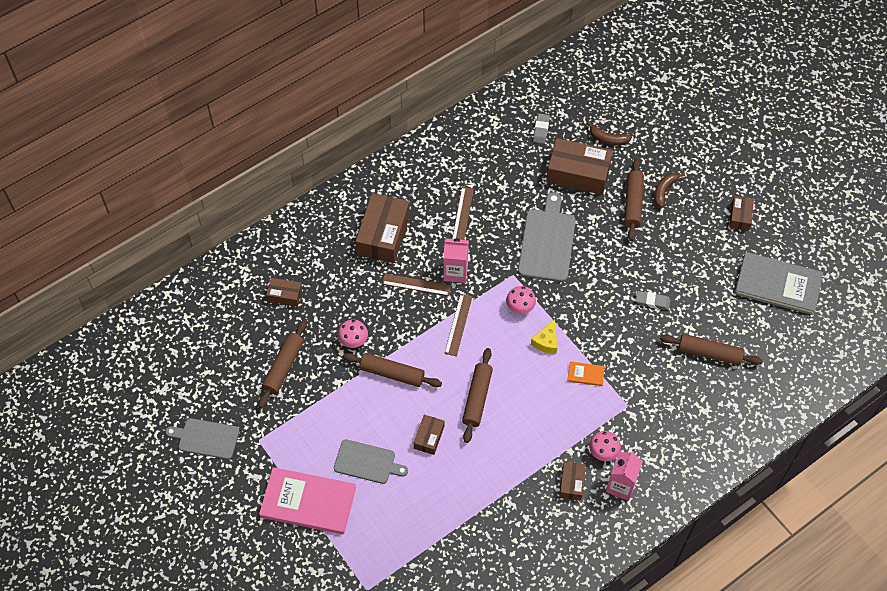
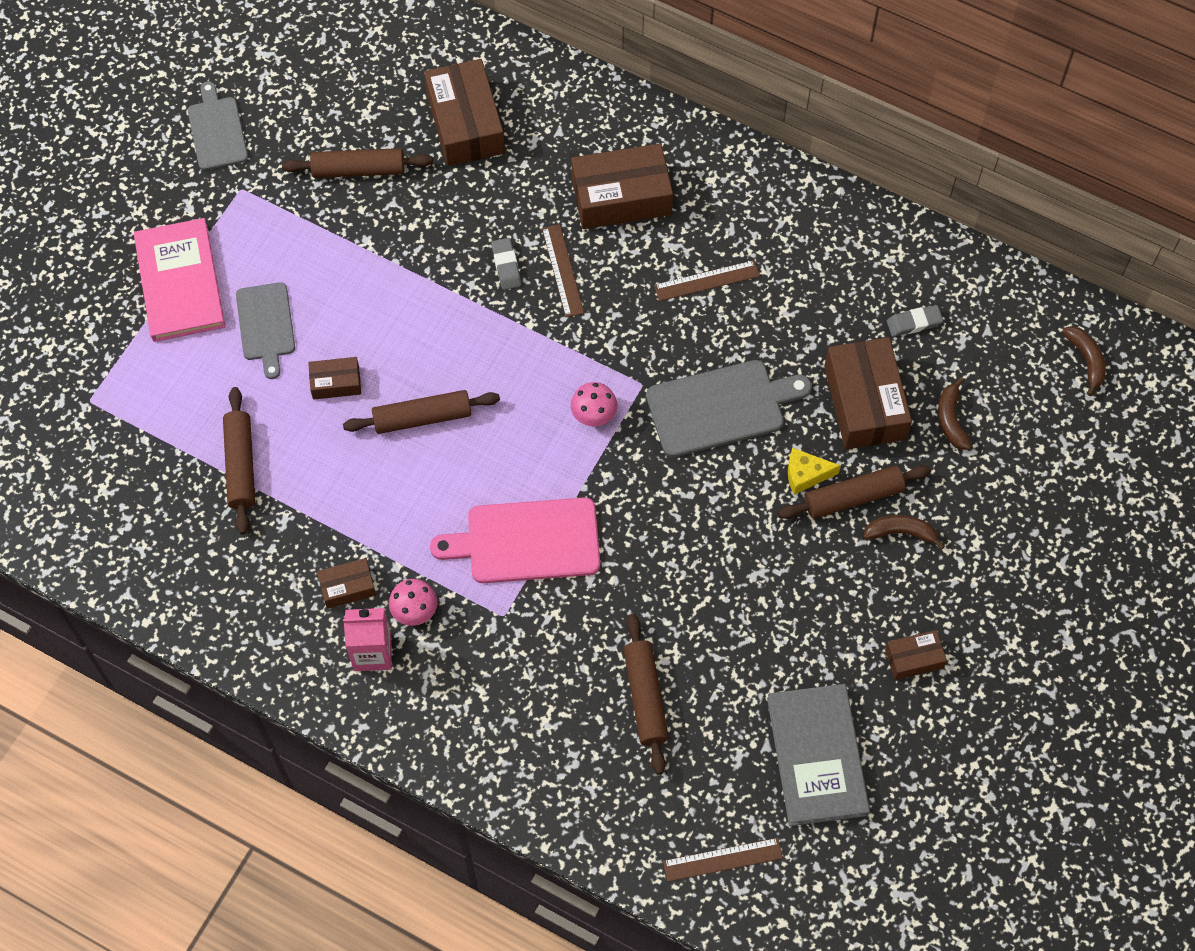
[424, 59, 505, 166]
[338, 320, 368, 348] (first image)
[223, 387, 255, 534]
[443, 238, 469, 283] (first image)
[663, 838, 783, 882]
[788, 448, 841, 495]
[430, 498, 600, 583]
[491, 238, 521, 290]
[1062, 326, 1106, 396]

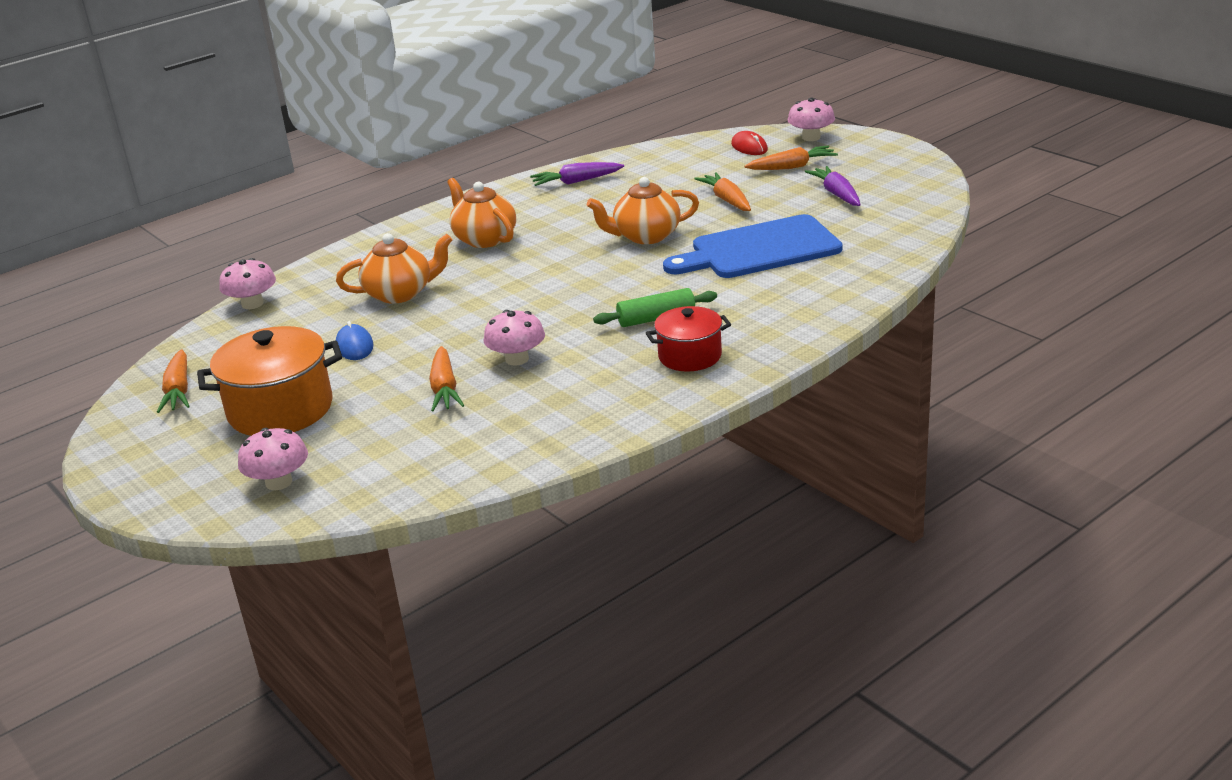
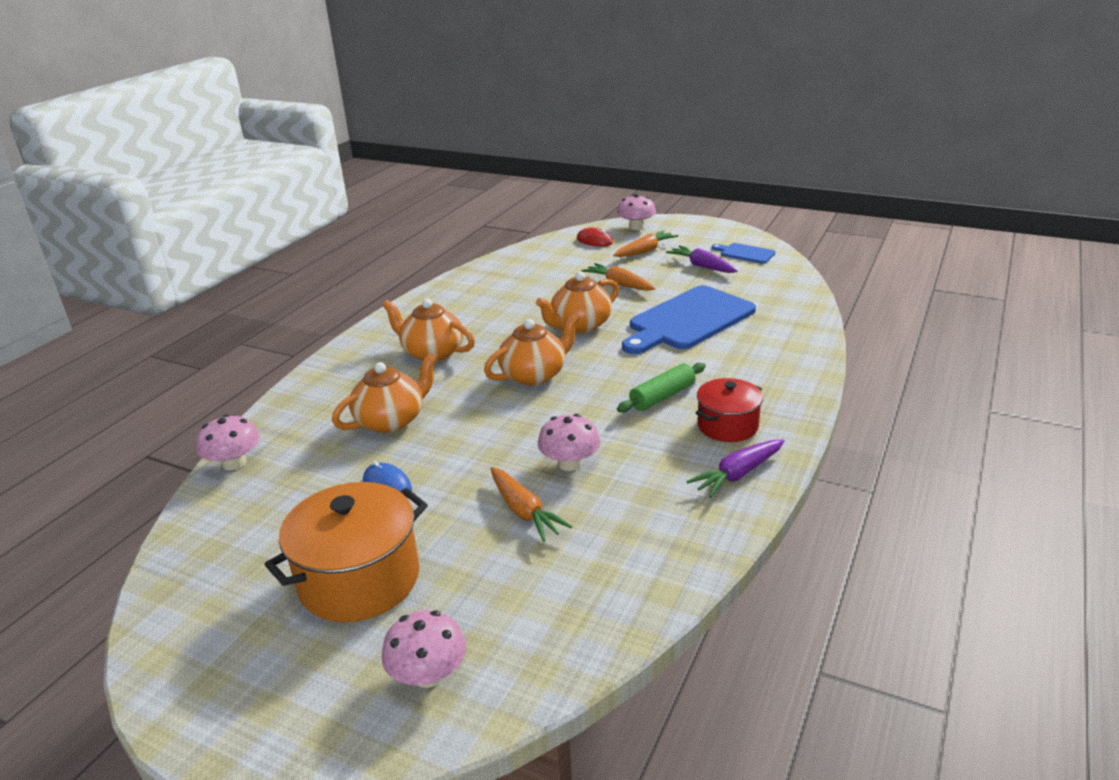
[157, 349, 190, 413] (first image)
[686, 439, 785, 498]
[484, 313, 580, 386]
[711, 243, 776, 264]

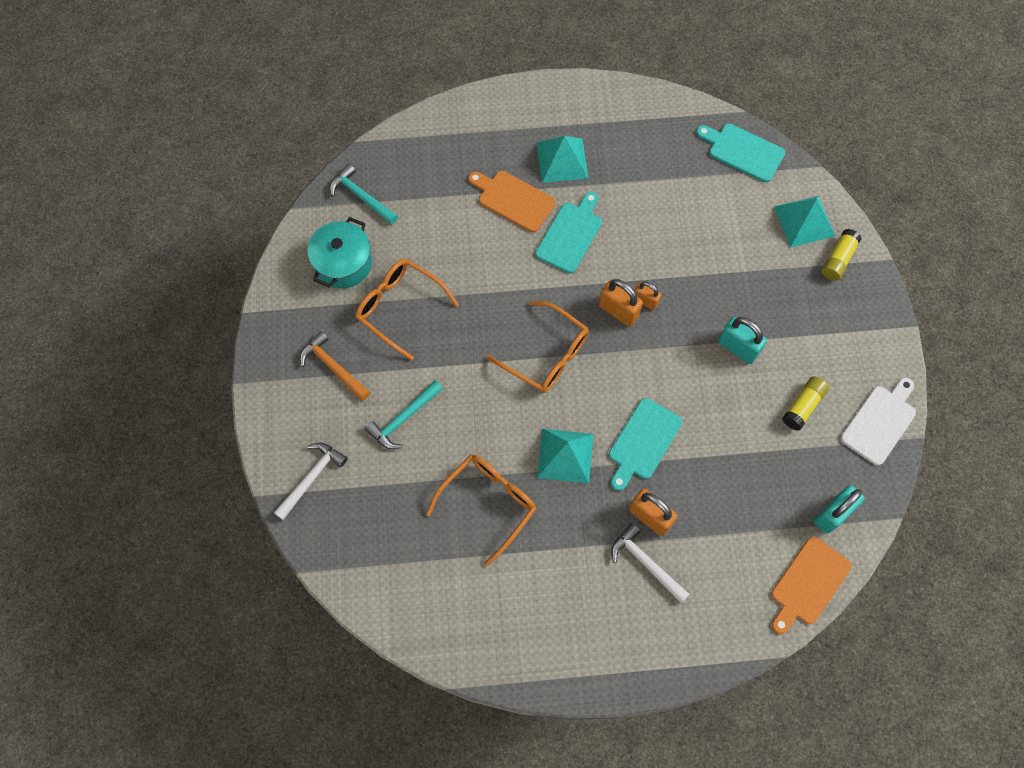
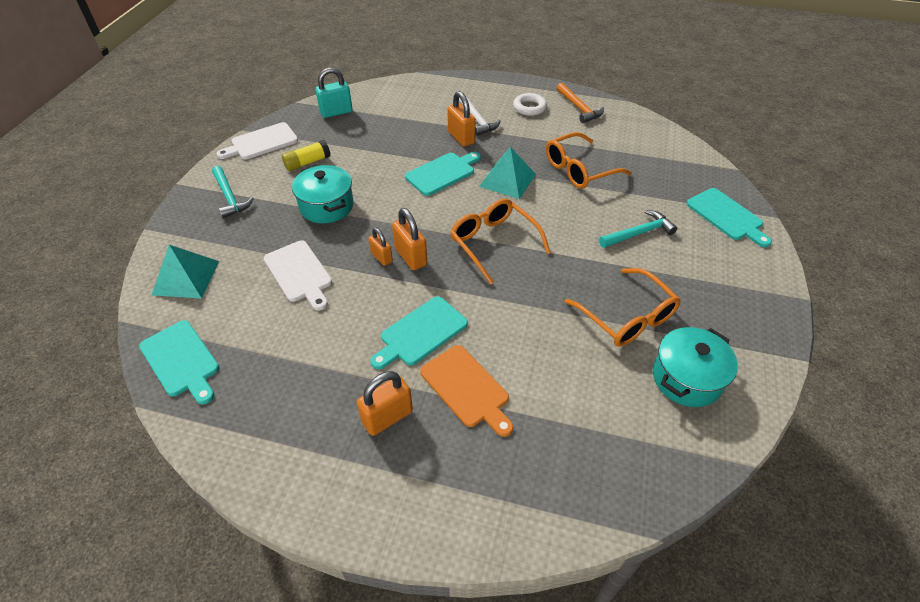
[687, 188, 772, 247]
[556, 83, 604, 123]
[212, 166, 254, 219]
[357, 371, 413, 436]
[292, 165, 354, 223]
[771, 537, 852, 634] (first image)
[821, 229, 862, 281] (first image)
[264, 240, 332, 310]
[513, 93, 547, 116]

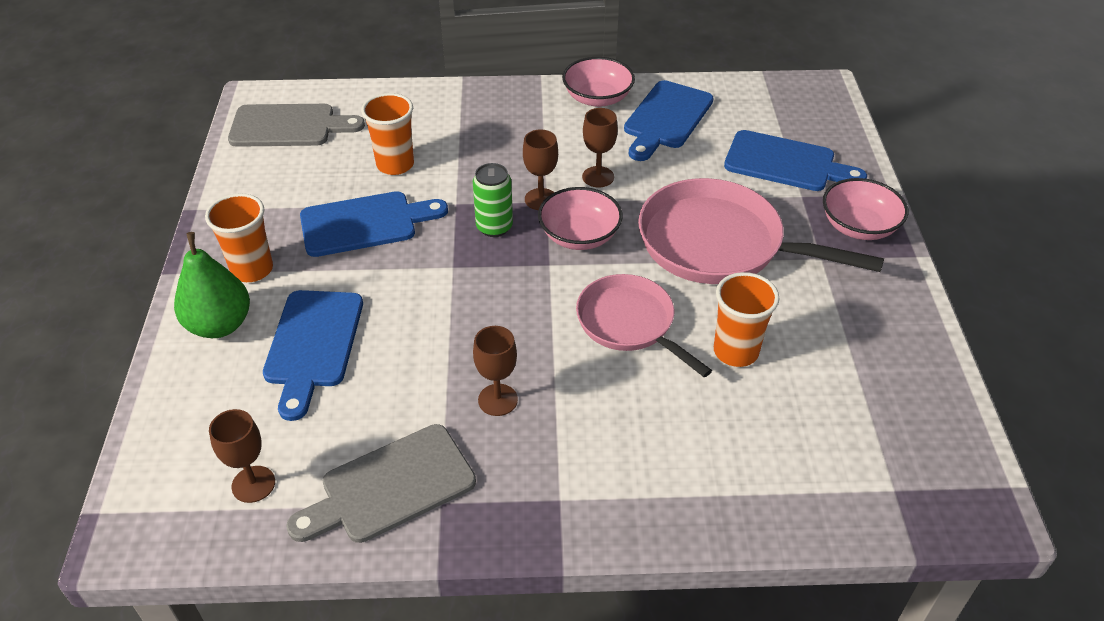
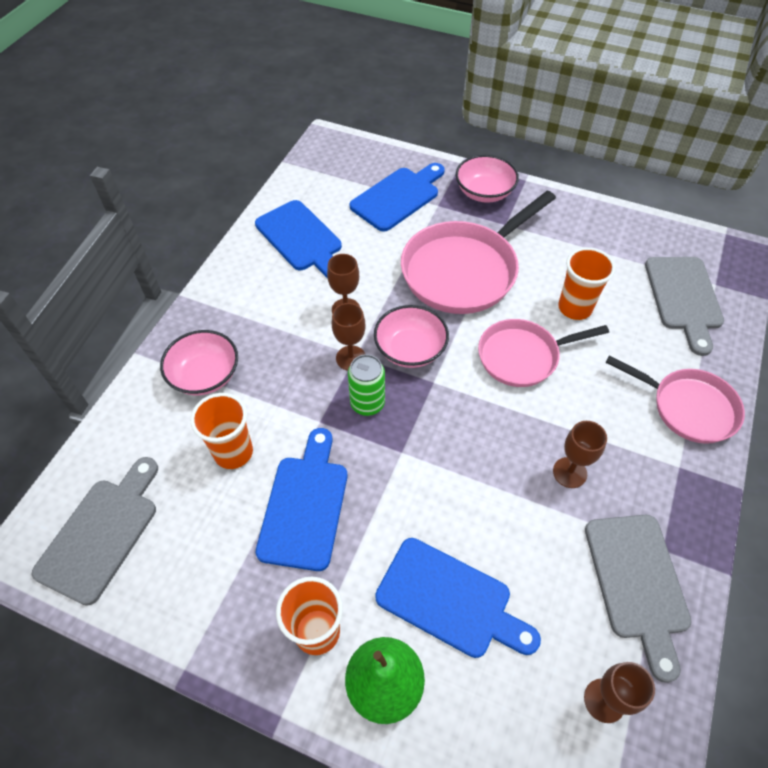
[160, 330, 238, 395]
[605, 355, 745, 444]
[645, 257, 724, 356]

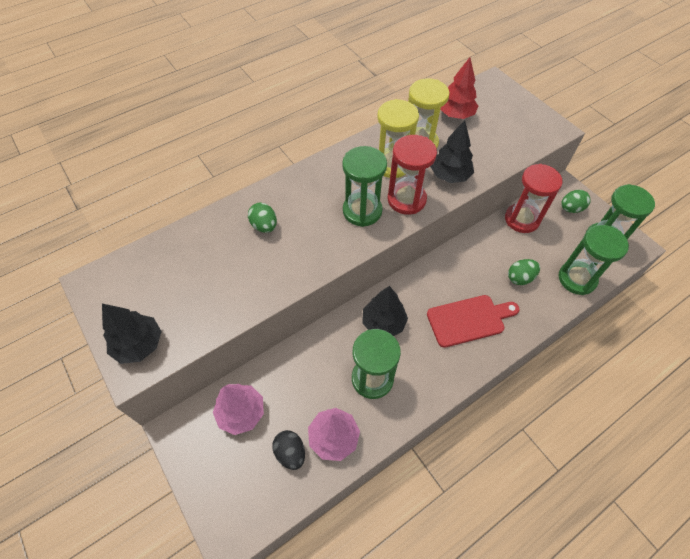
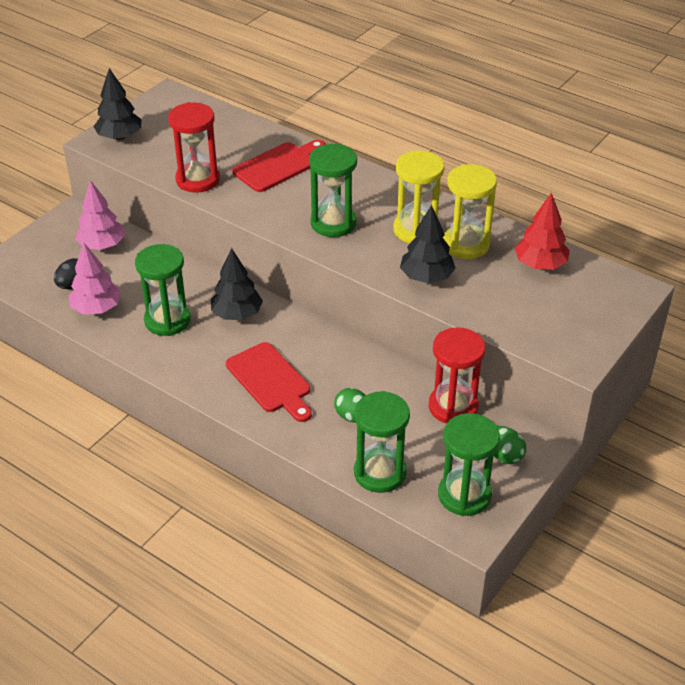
[232, 140, 325, 192]
[168, 102, 220, 193]

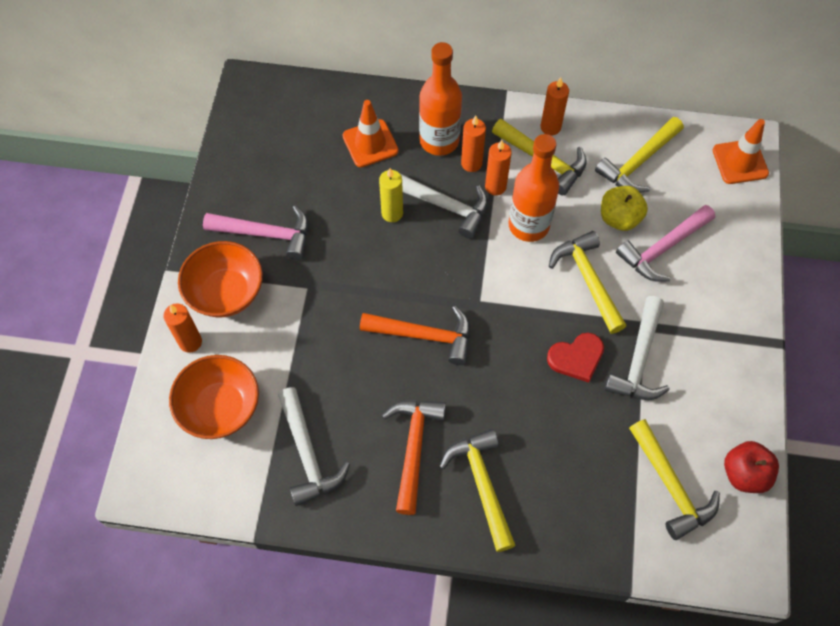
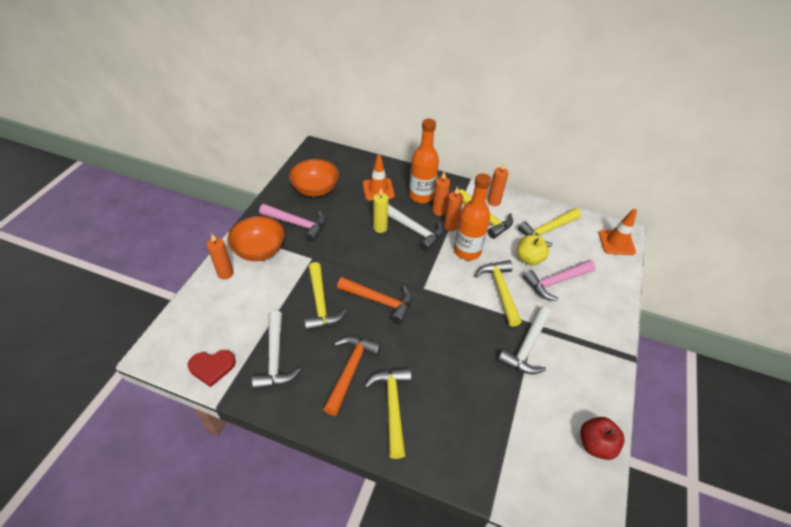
[289, 159, 339, 197]
[188, 350, 236, 387]
[304, 262, 347, 331]

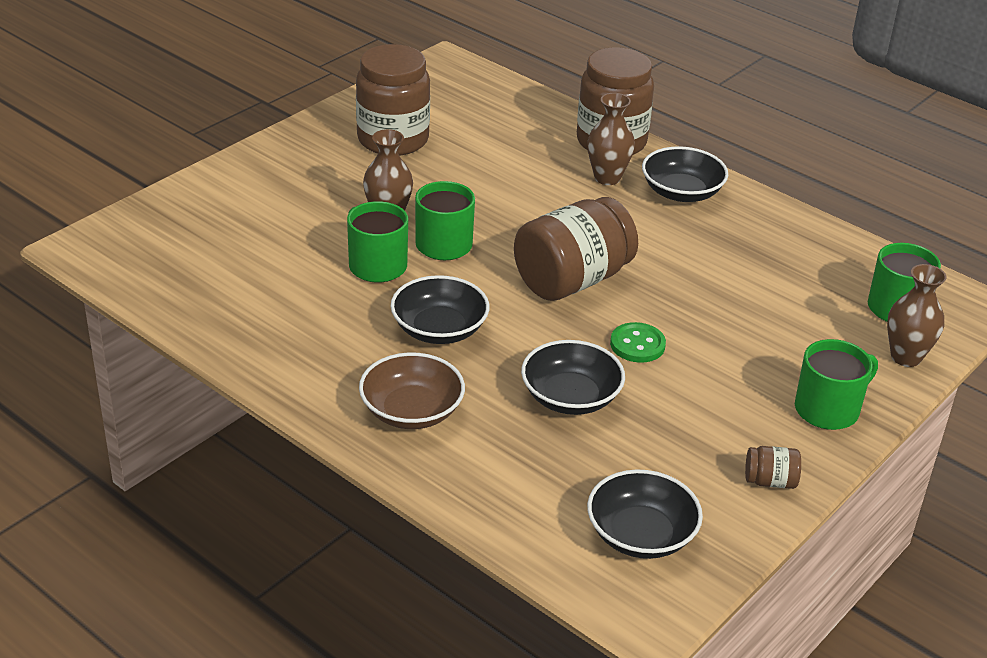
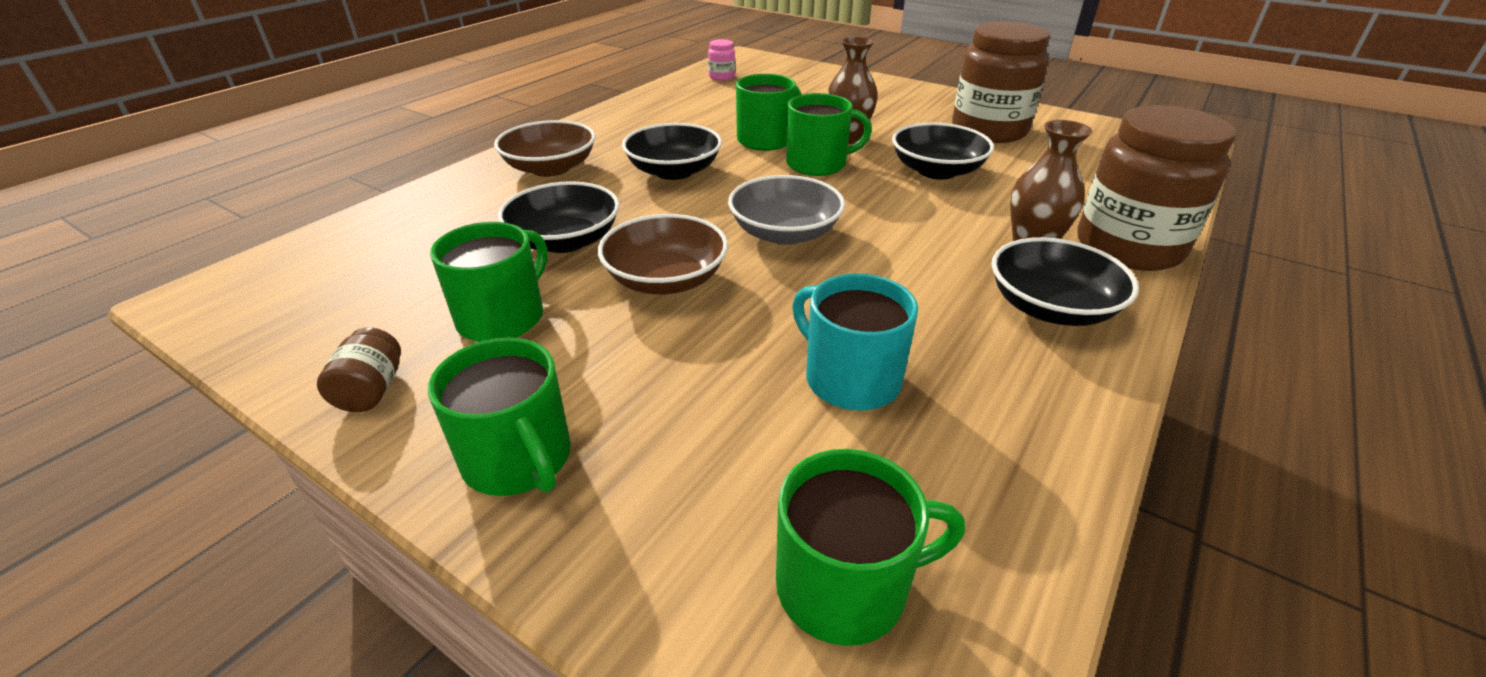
[728, 175, 845, 245]
[892, 122, 994, 180]
[598, 214, 728, 294]
[887, 264, 947, 367] (first image)
[430, 222, 548, 342]
[708, 39, 735, 81]
[792, 273, 918, 410]

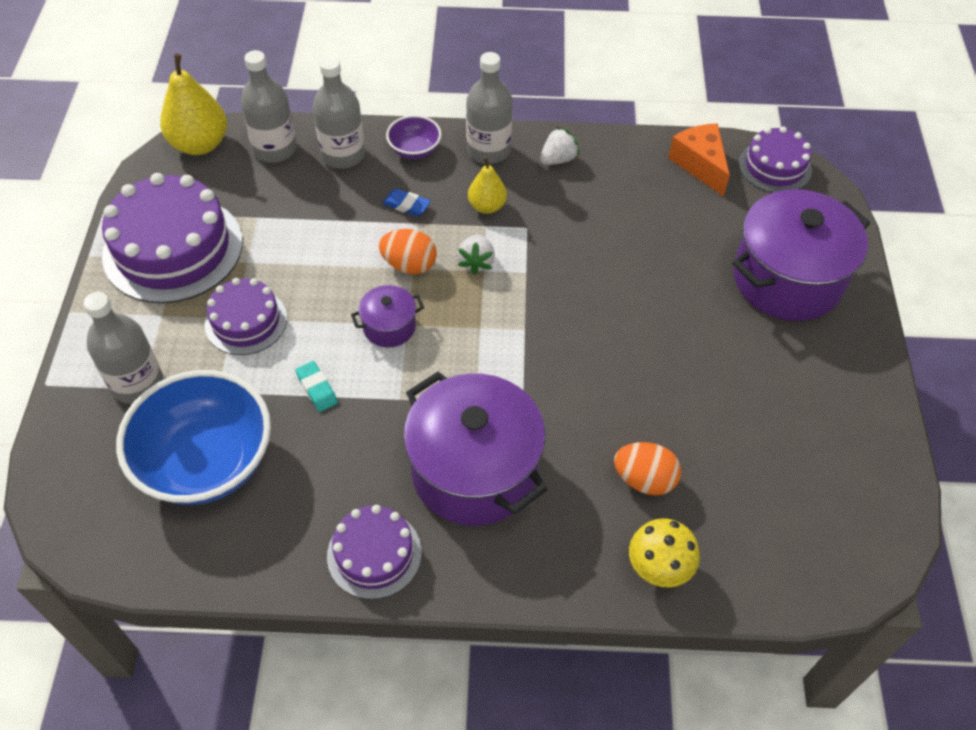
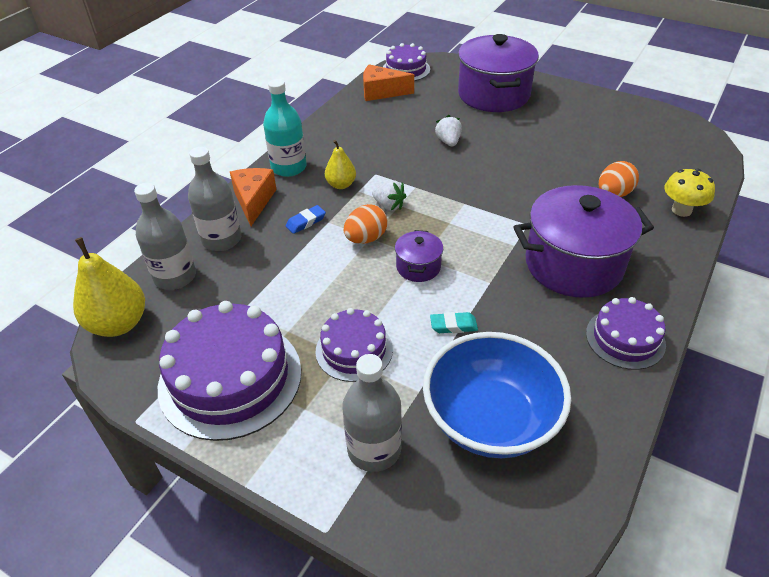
[230, 168, 277, 226]
[263, 79, 307, 177]
[435, 115, 462, 146]

